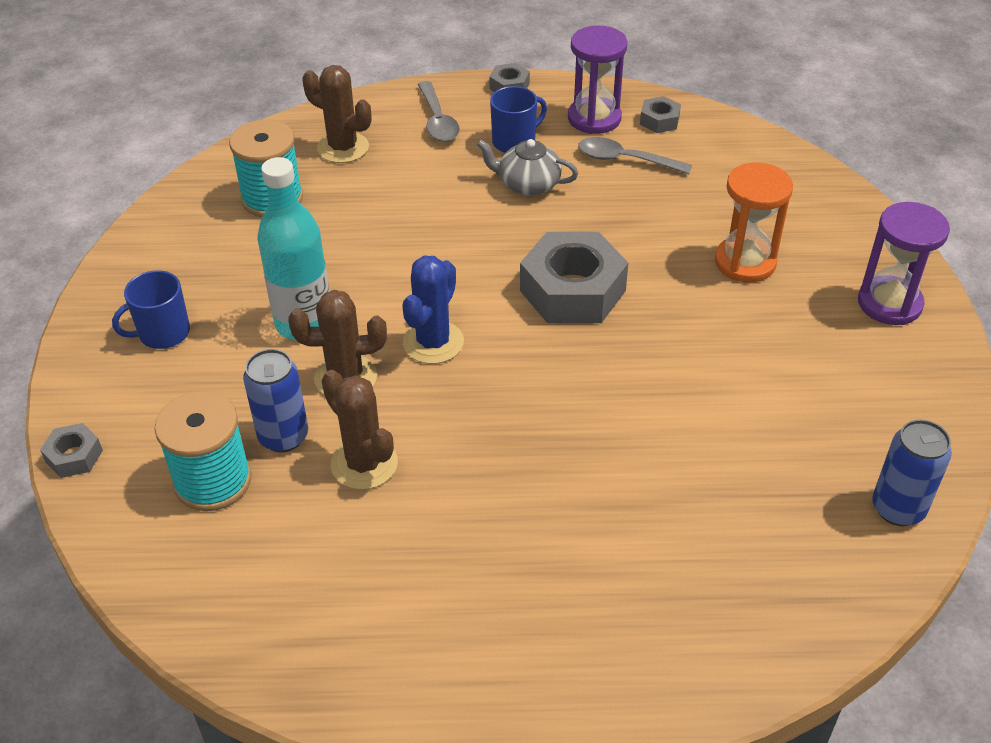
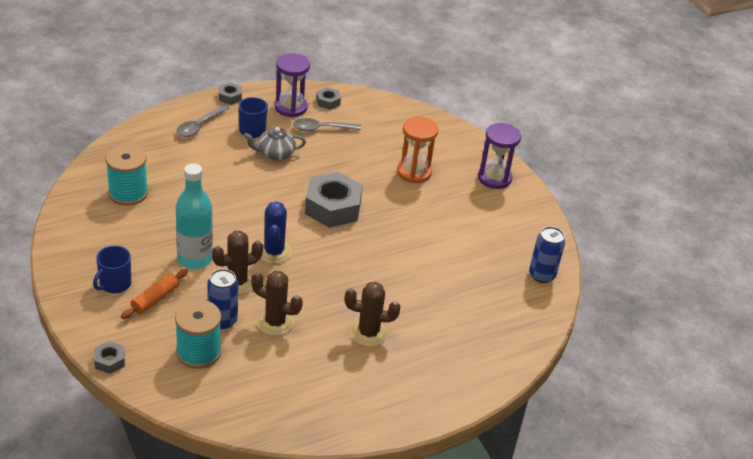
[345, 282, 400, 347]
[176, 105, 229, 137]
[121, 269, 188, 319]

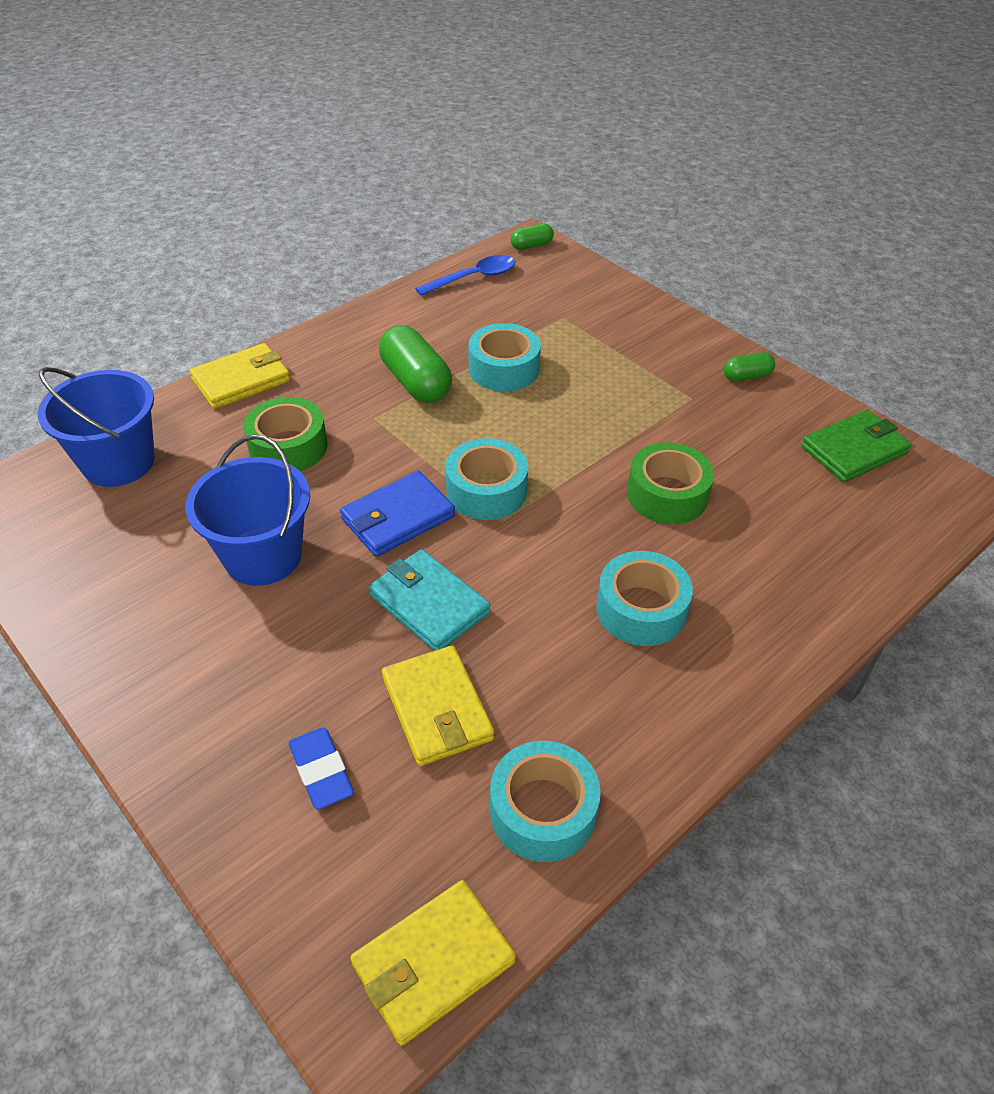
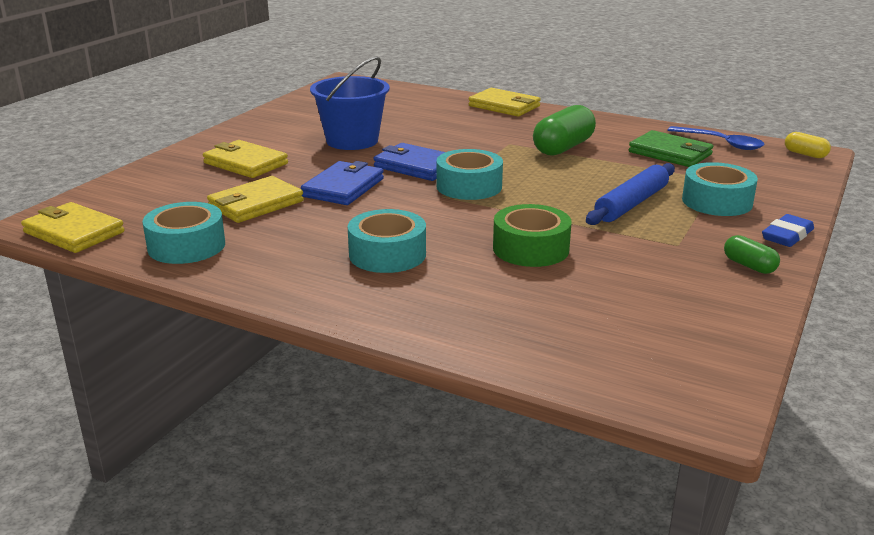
[38, 367, 155, 487] (first image)
[243, 397, 327, 471] (first image)
[762, 214, 814, 247]
[301, 161, 384, 205]
[682, 162, 758, 216]
[785, 132, 831, 158]
[629, 130, 713, 167]
[203, 140, 288, 178]
[586, 163, 675, 225]

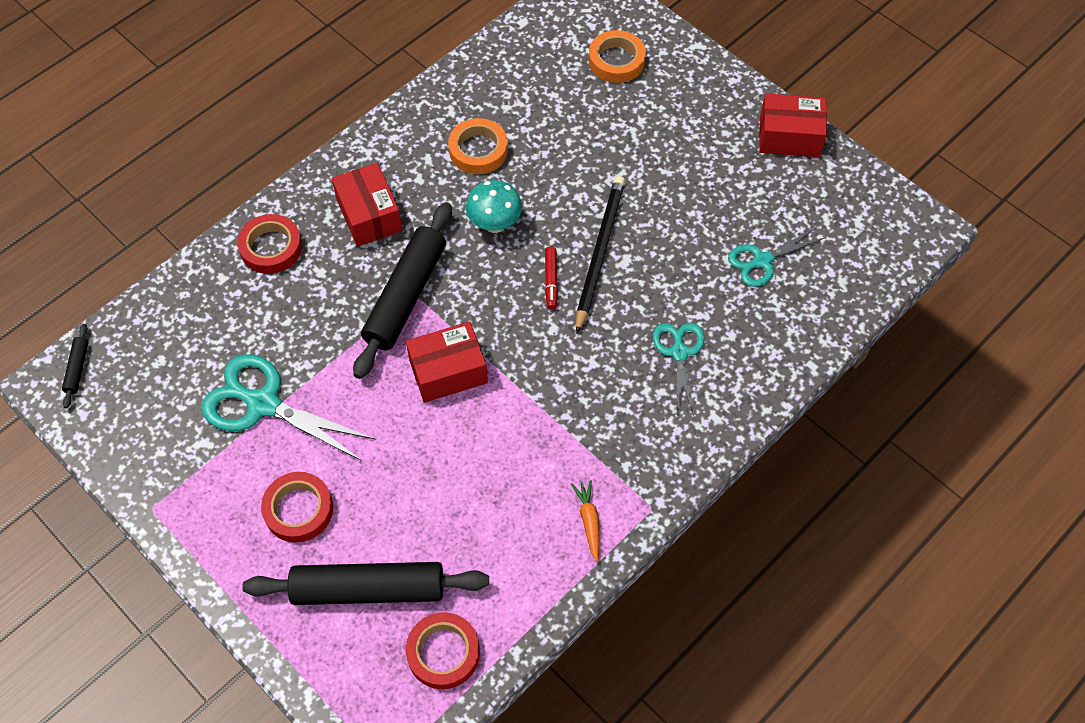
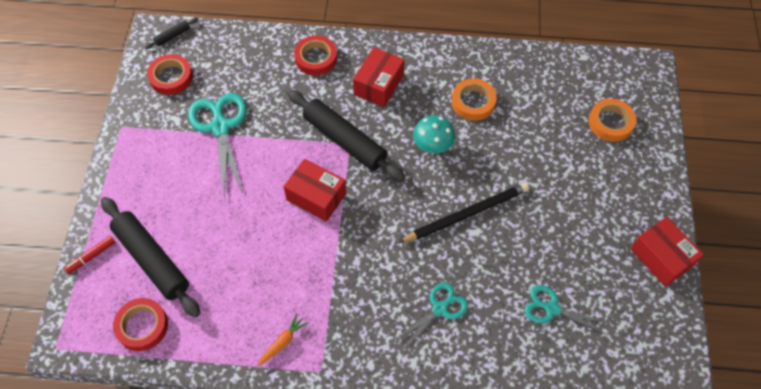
[147, 54, 193, 95]
[287, 90, 405, 181]
[64, 236, 115, 274]

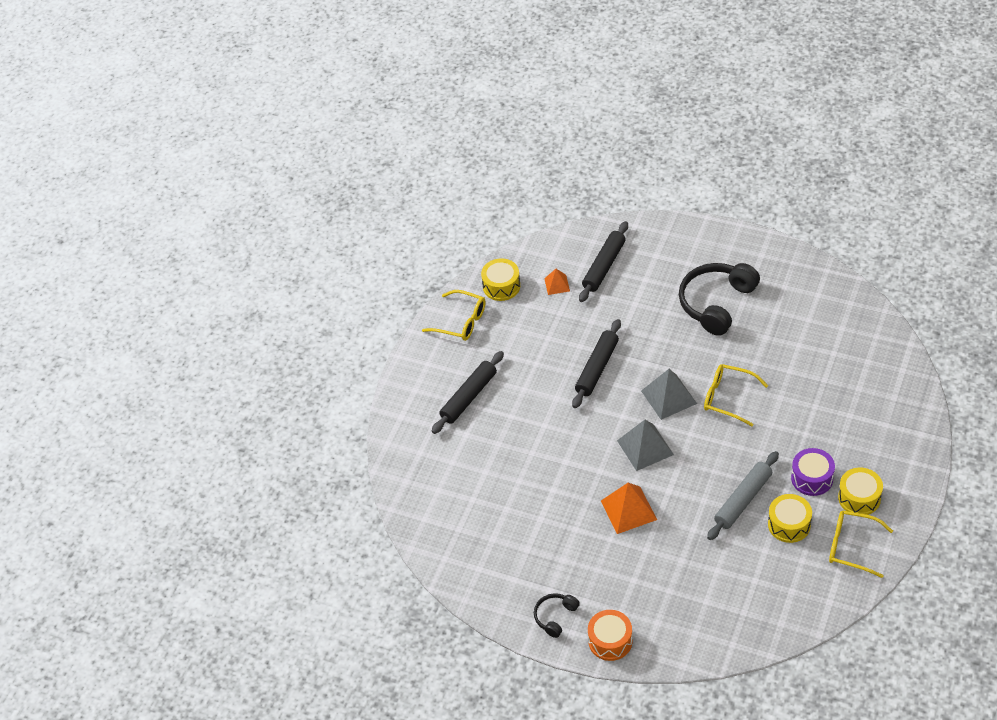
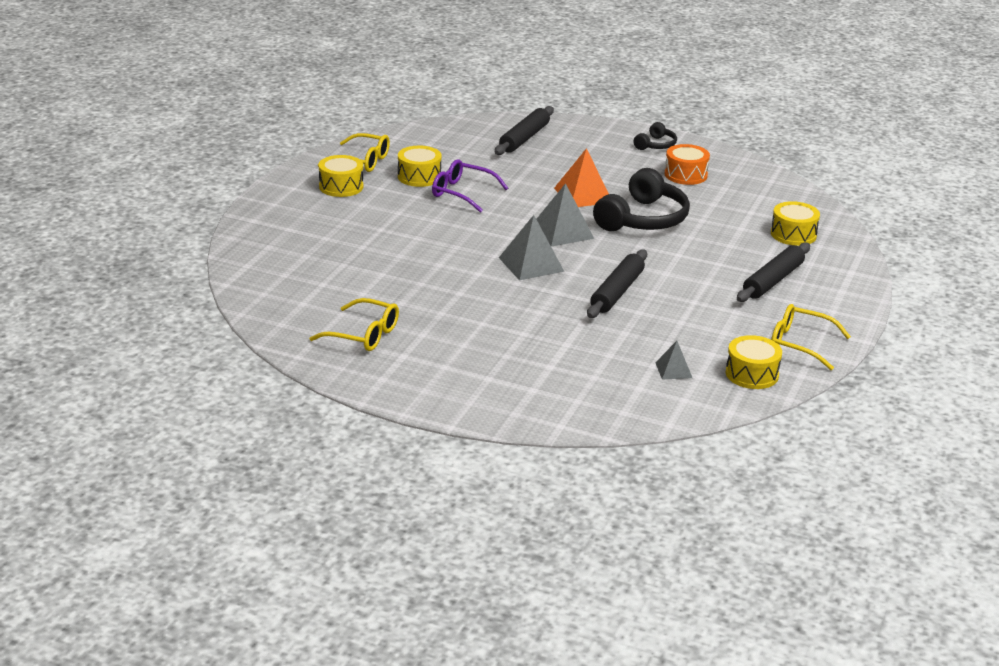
[655, 341, 692, 380]
[495, 106, 554, 155]
[665, 144, 710, 185]
[593, 168, 690, 231]
[309, 298, 399, 351]
[432, 159, 508, 213]
[791, 448, 835, 496] (first image)
[771, 201, 820, 246]

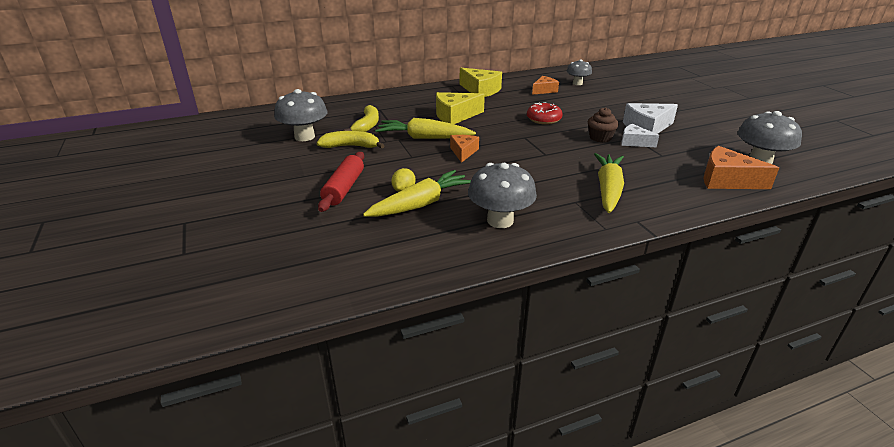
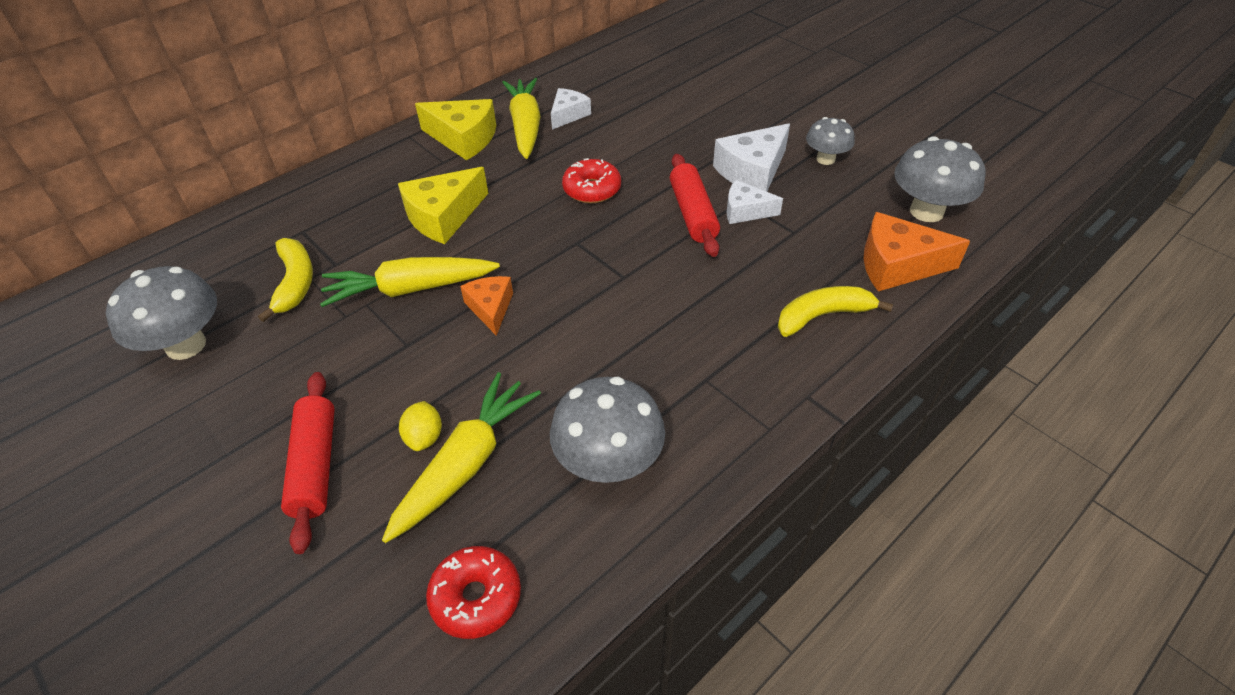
[778, 286, 893, 337]
[551, 88, 591, 129]
[806, 117, 855, 165]
[670, 154, 720, 257]
[502, 78, 540, 159]
[426, 546, 521, 639]

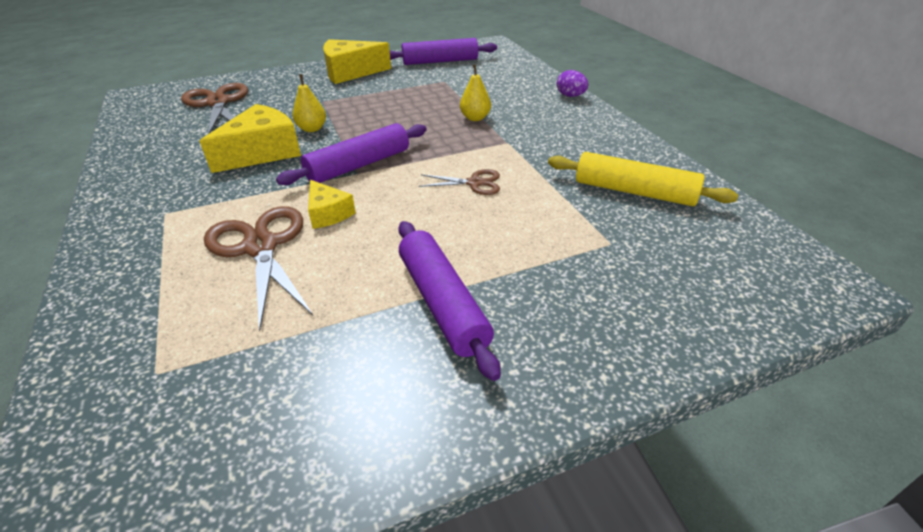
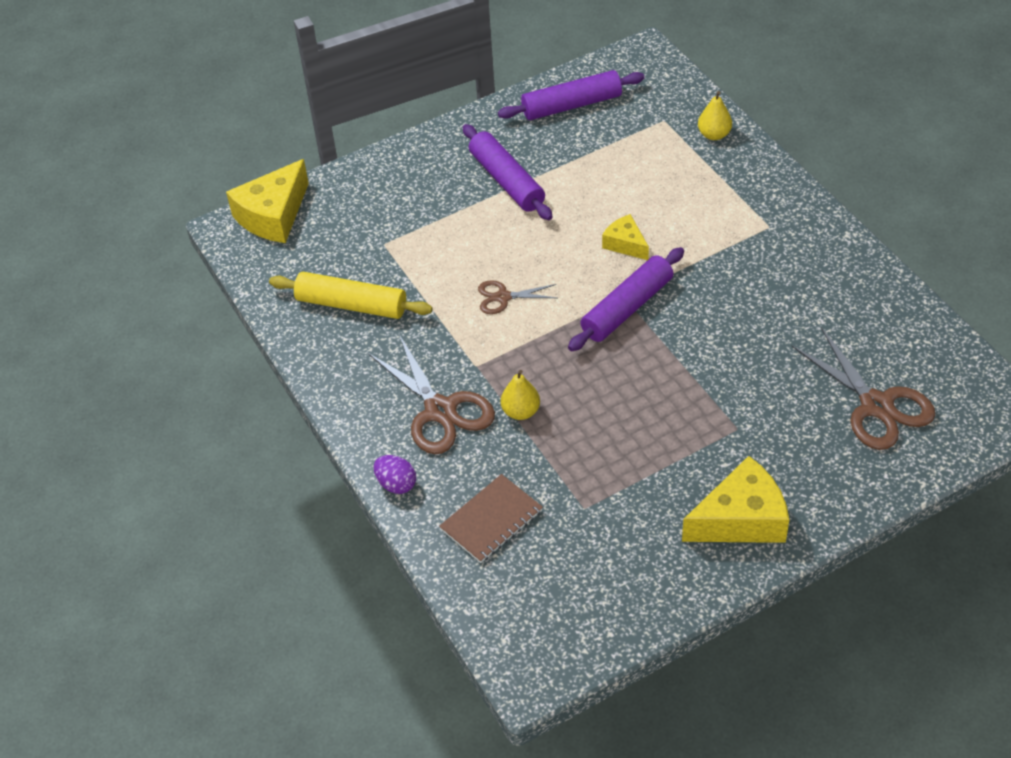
[226, 159, 309, 243]
[368, 335, 495, 454]
[698, 91, 732, 140]
[498, 70, 644, 120]
[439, 474, 543, 563]

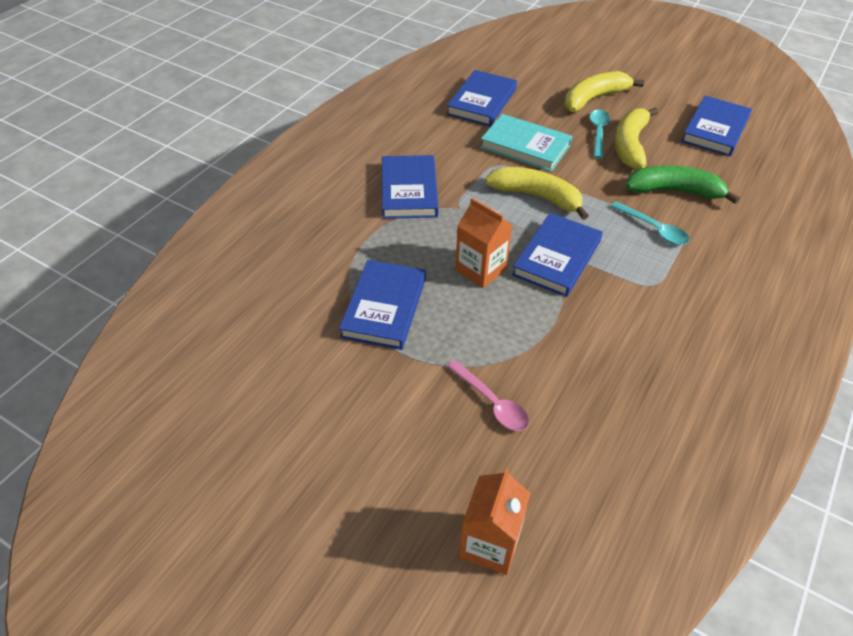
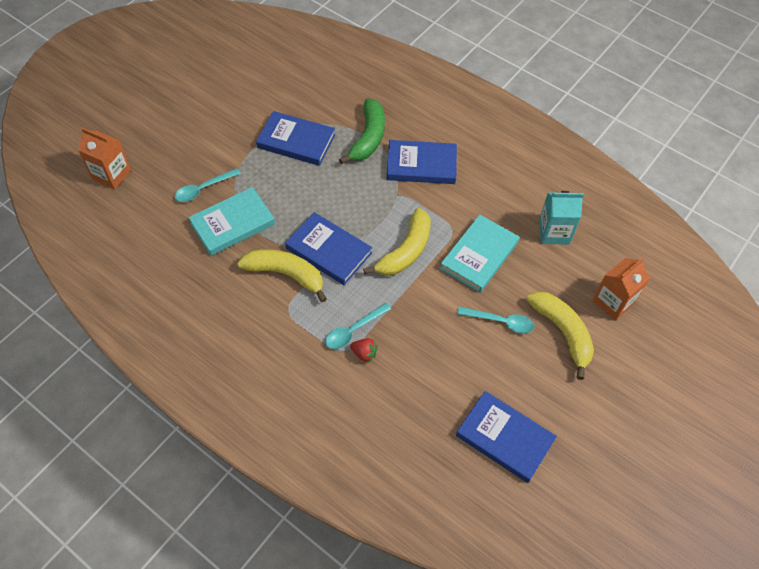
[539, 191, 584, 245]
[175, 168, 241, 202]
[592, 257, 650, 321]
[237, 249, 327, 302]
[339, 98, 385, 165]
[188, 187, 275, 256]
[350, 338, 378, 362]

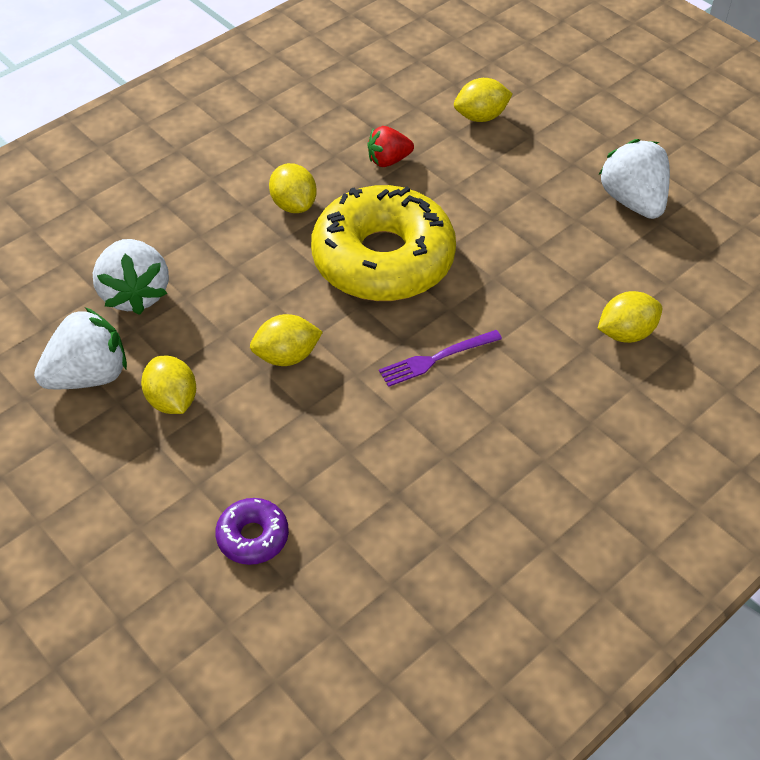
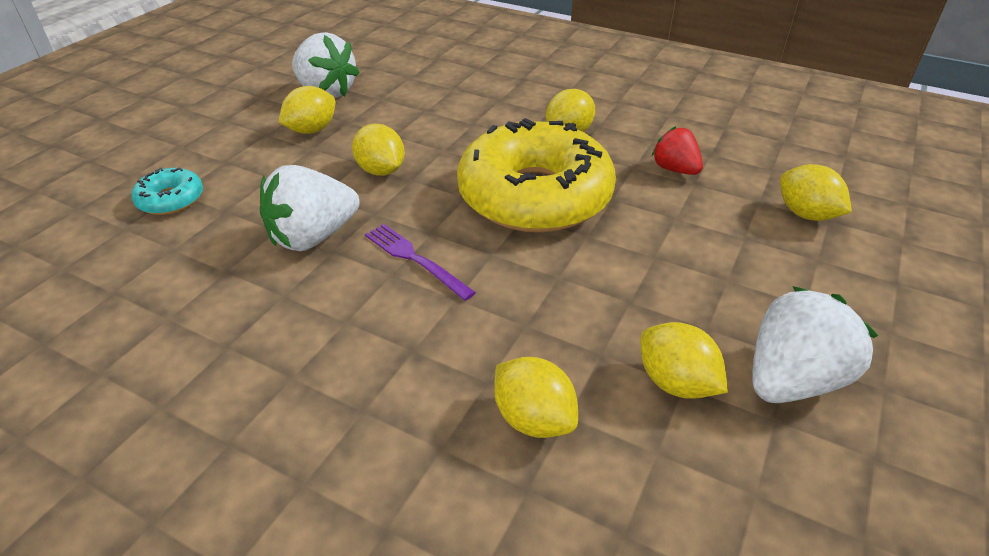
[260, 165, 360, 251]
[131, 167, 203, 215]
[641, 322, 728, 399]

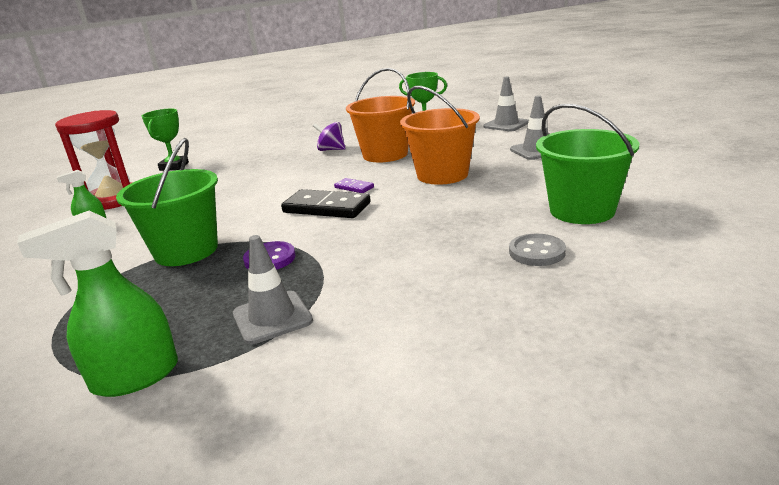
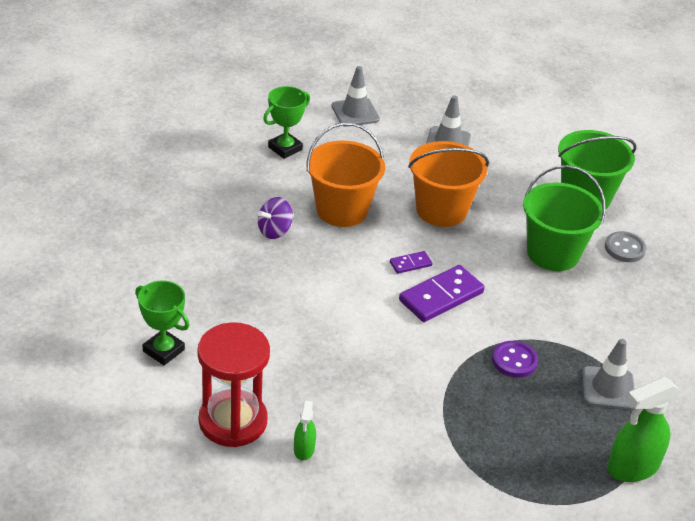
[607, 377, 680, 482]
[523, 165, 606, 271]
[399, 265, 485, 322]

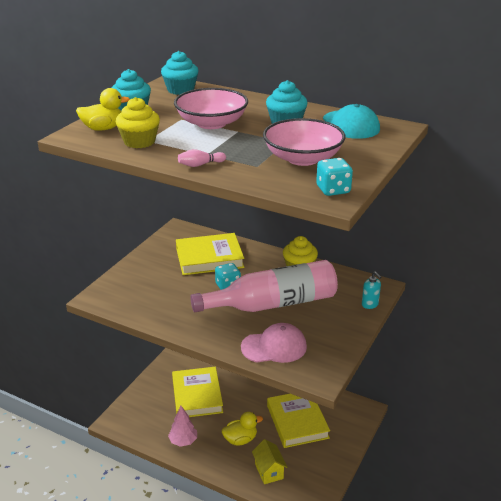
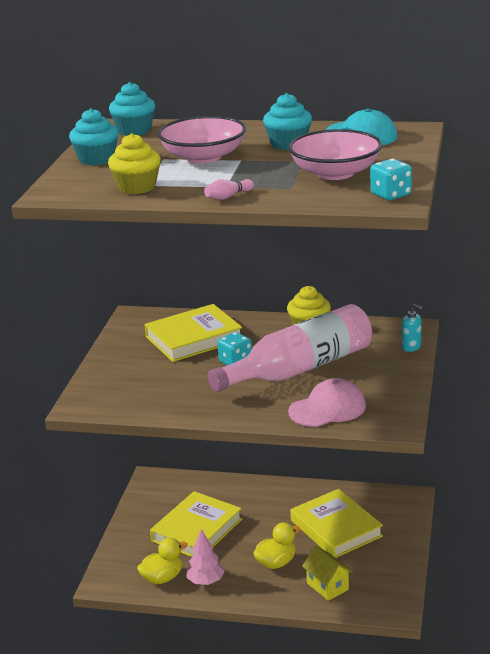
[137, 538, 187, 584]
[150, 491, 242, 557]

